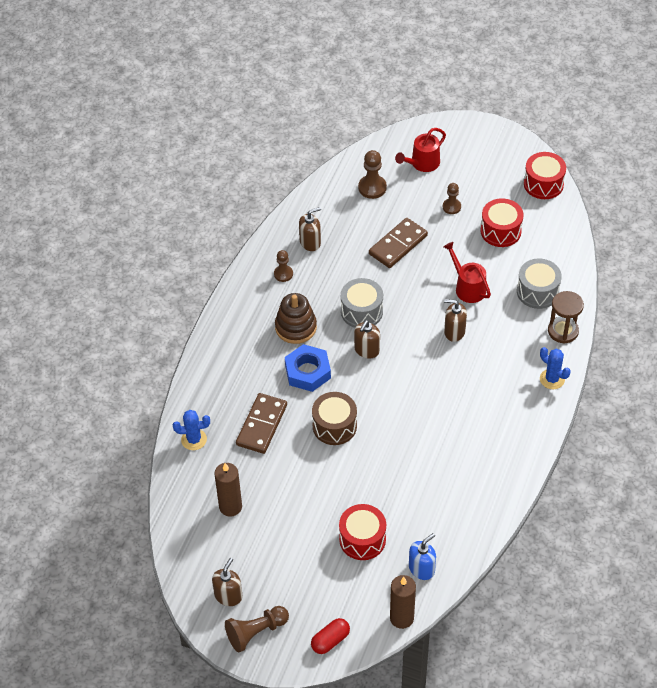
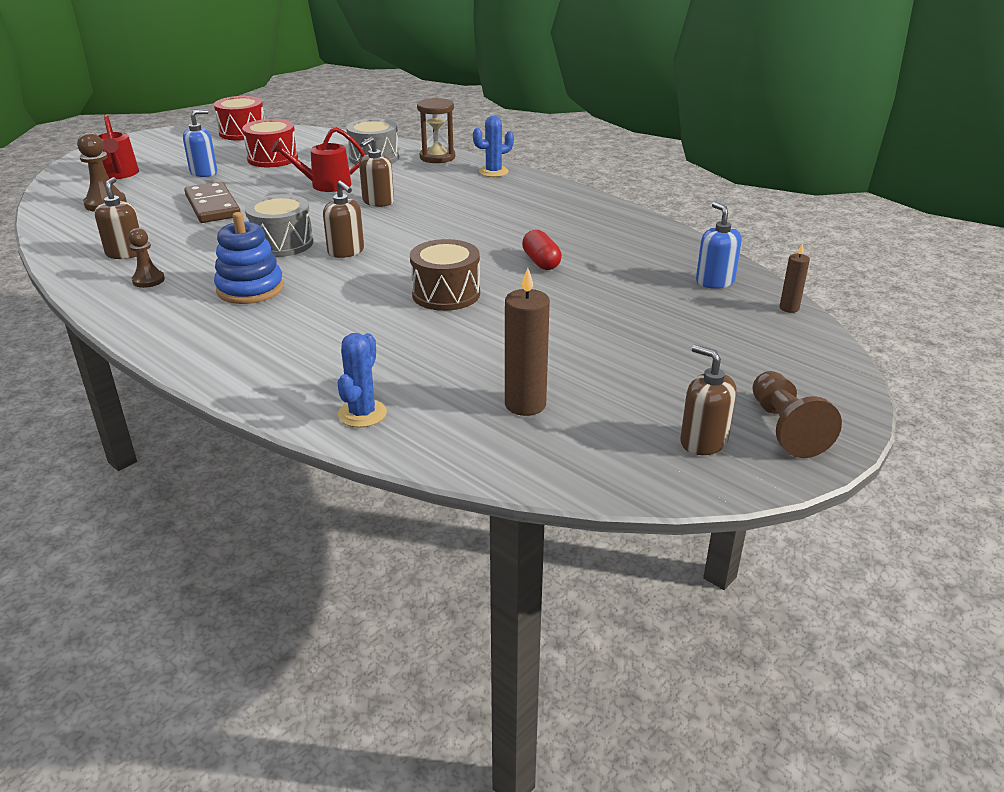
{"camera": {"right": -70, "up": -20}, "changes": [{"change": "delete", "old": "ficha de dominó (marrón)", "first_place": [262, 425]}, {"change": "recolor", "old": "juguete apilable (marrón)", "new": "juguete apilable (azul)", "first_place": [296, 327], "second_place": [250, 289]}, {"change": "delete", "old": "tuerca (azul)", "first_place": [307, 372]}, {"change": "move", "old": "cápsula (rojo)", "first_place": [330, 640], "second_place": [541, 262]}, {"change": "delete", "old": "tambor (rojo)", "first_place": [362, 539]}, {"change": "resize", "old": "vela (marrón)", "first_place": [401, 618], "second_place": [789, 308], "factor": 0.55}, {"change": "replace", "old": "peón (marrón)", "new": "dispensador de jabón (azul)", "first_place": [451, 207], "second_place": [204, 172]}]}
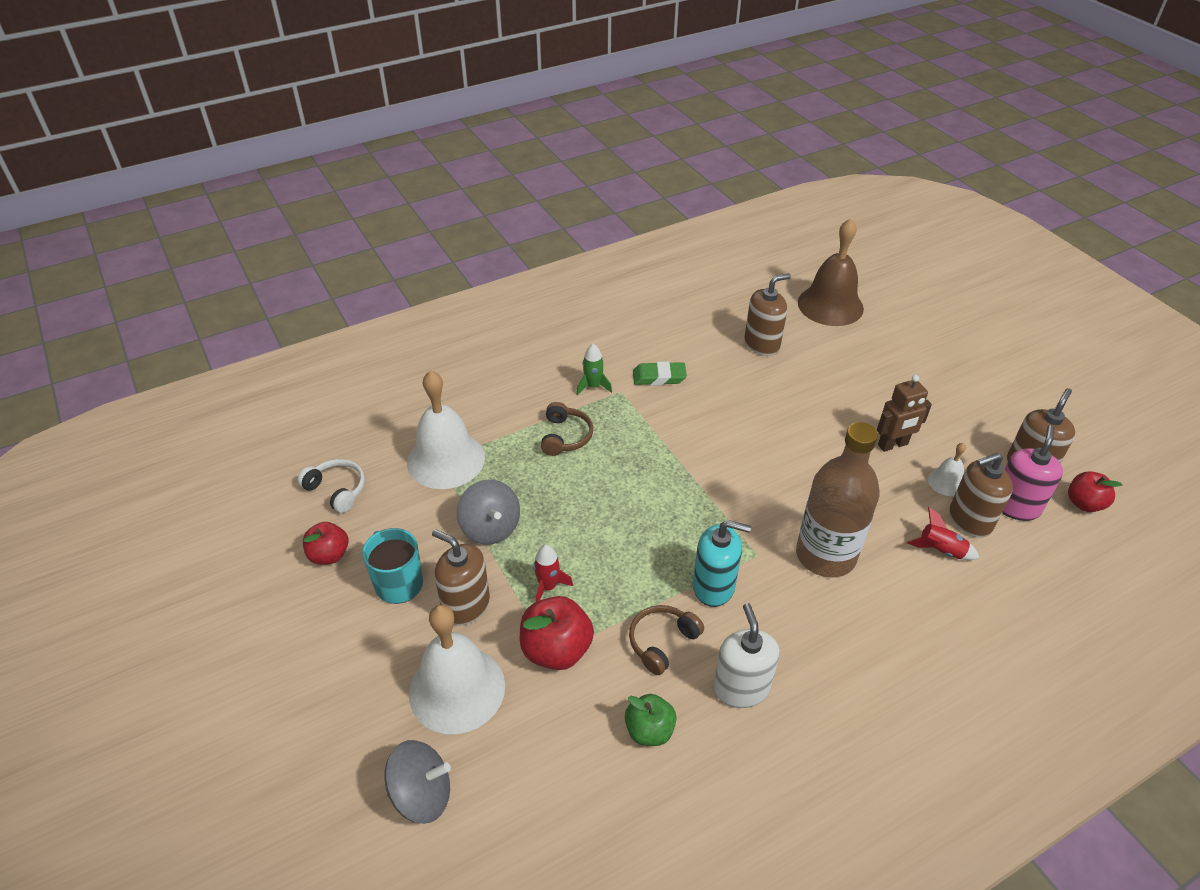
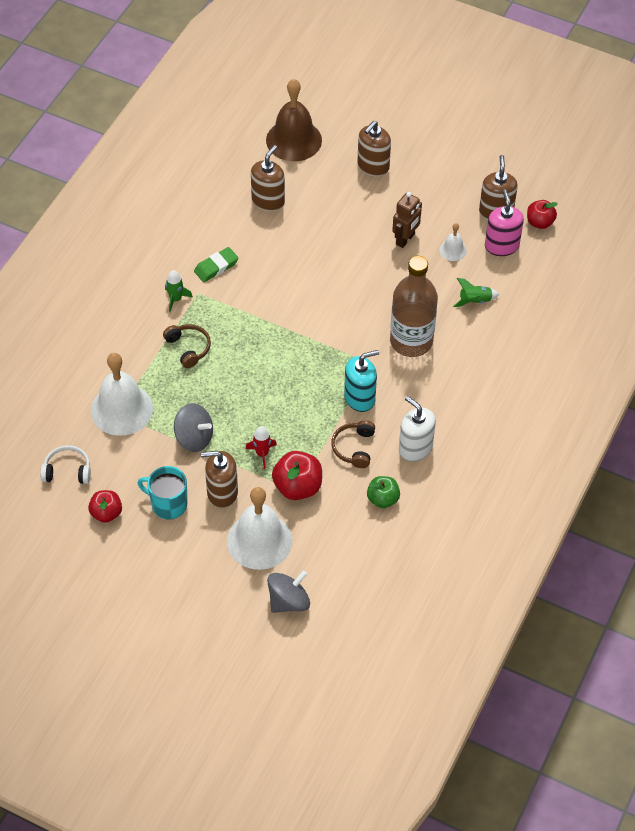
{"camera": {"right": -35, "up": 10}, "changes": [{"change": "recolor", "old": "cohete (rojo)", "new": "cohete (verde)", "first_place": [940, 550], "second_place": [475, 301]}, {"change": "move", "old": "dispensador de jabón (marrón)", "first_place": [970, 520], "second_place": [373, 166]}]}
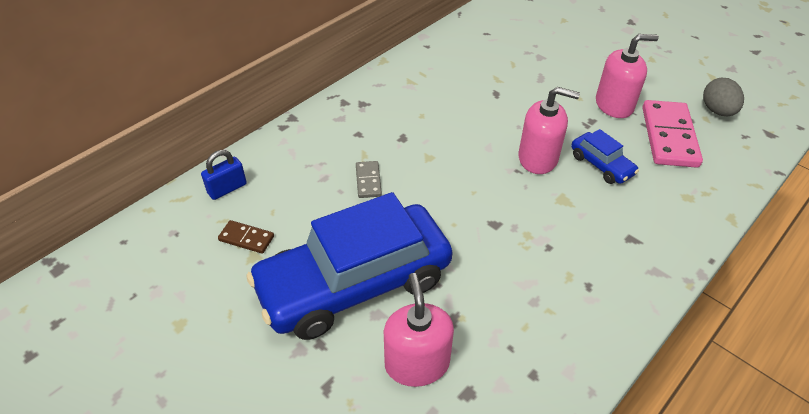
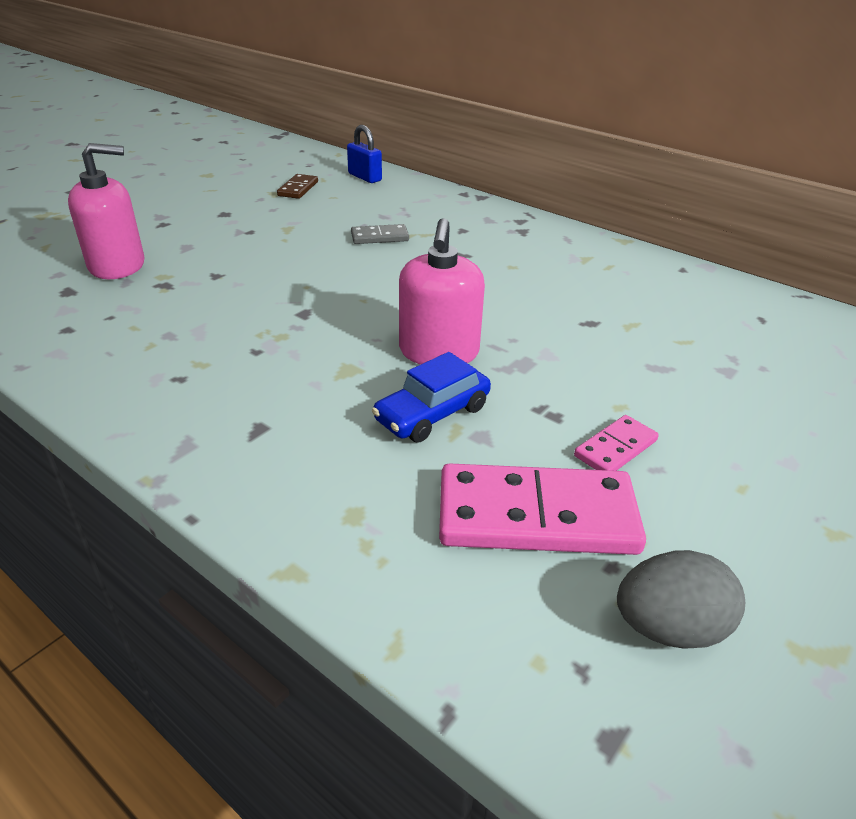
{"camera": {"right": 85, "up": -10}, "changes": [{"change": "delete", "old": "coche (azul)", "first_place": [354, 284]}, {"change": "replace", "old": "dispensador de jabón (rosa)", "new": "ficha de dominó (rosa)", "first_place": [614, 105], "second_place": [615, 448]}]}
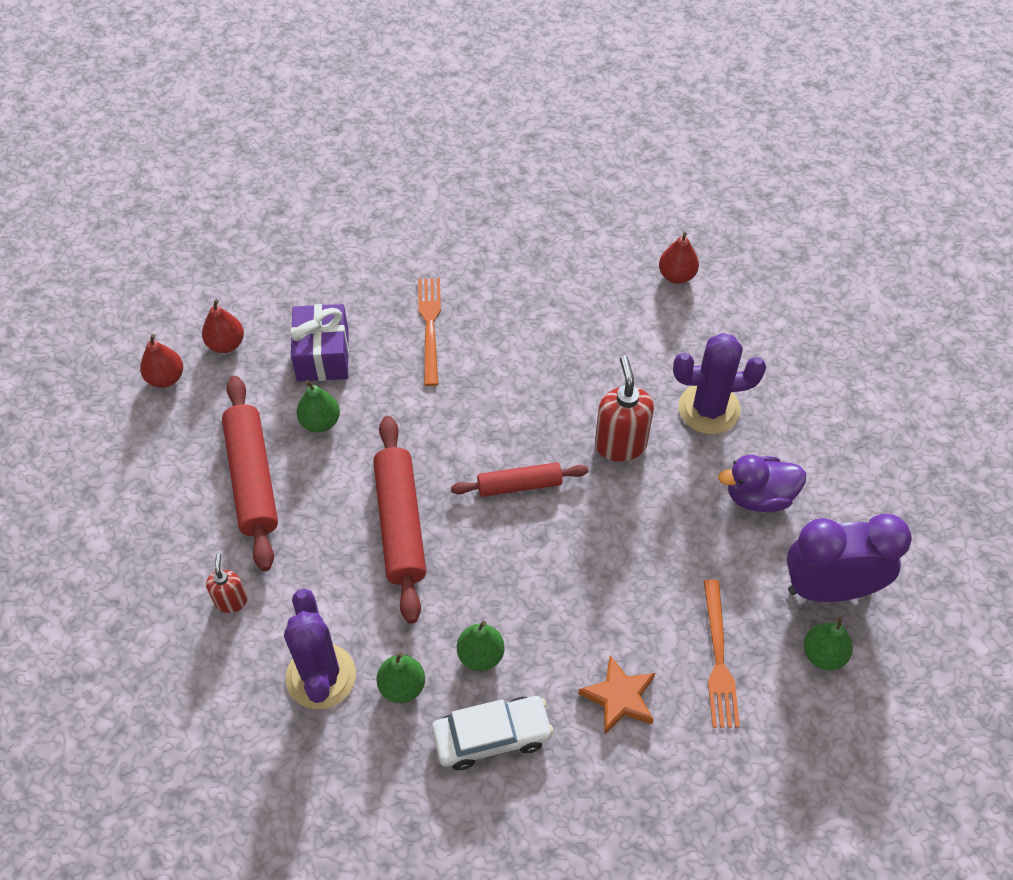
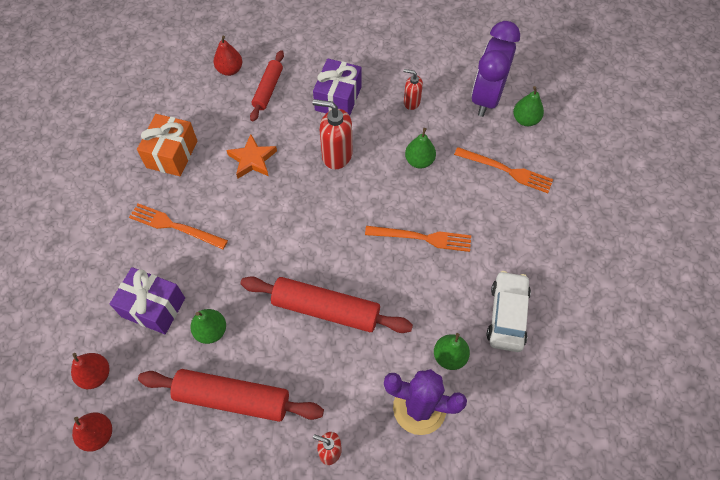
{"camera": {"right": -65, "up": 5}, "changes": [{"change": "move", "old": "rodillo (rojo)", "first_place": [519, 485], "second_place": [268, 89]}, {"change": "move", "old": "pera (verde)", "first_place": [480, 655], "second_place": [419, 161]}, {"change": "move", "old": "estrella (naranja)", "first_place": [619, 697], "second_place": [252, 159]}, {"change": "replace", "old": "cactus (morado)", "new": "regalo (morado)", "first_place": [709, 409], "second_place": [338, 98]}, {"change": "replace", "old": "pato (morado)", "new": "dispensador de jabón (rojo)", "first_place": [759, 496], "second_place": [411, 102]}, {"change": "insert", "new": "regalo (naranja)", "second_place": [172, 154]}, {"change": "insert", "new": "tenedor (naranja)", "second_place": [422, 238]}]}
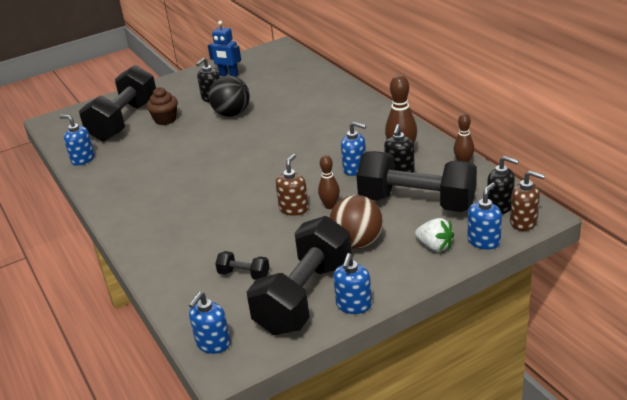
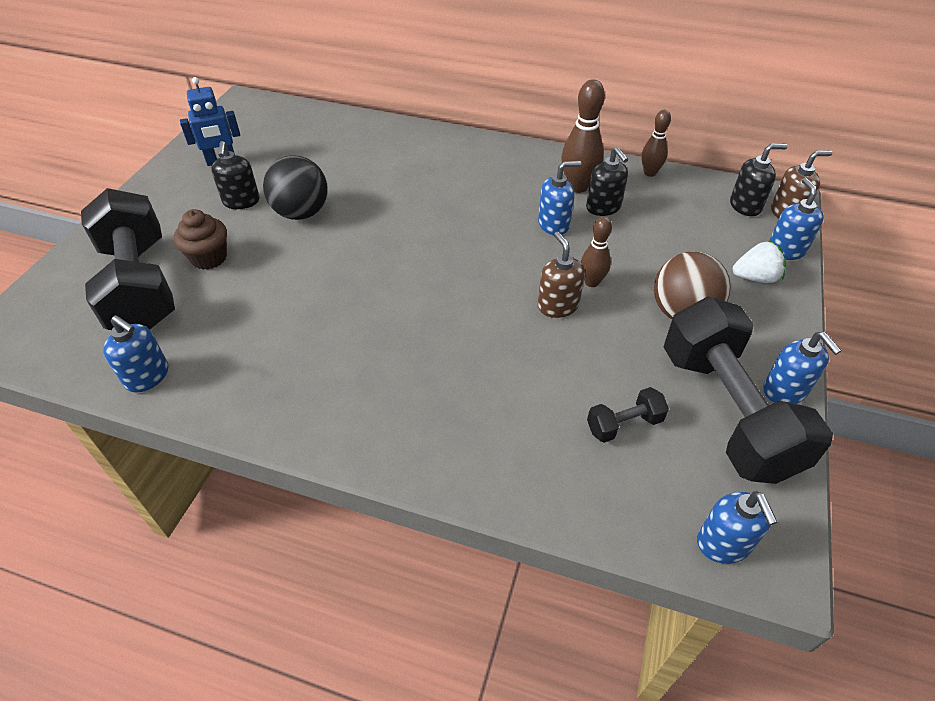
{"camera": {"right": -45, "up": 15}, "changes": [{"change": "rotate", "old": "dispensador de jabón (azul)", "first_place": [83, 159], "second_place": [147, 376], "degrees": -135}, {"change": "delete", "old": "mancuerna (negro)", "first_place": [417, 203]}]}
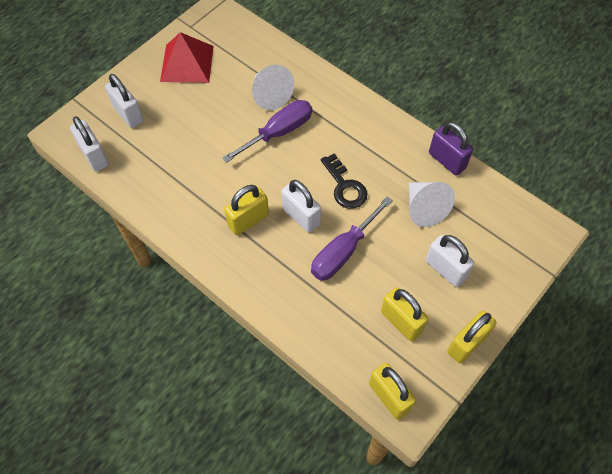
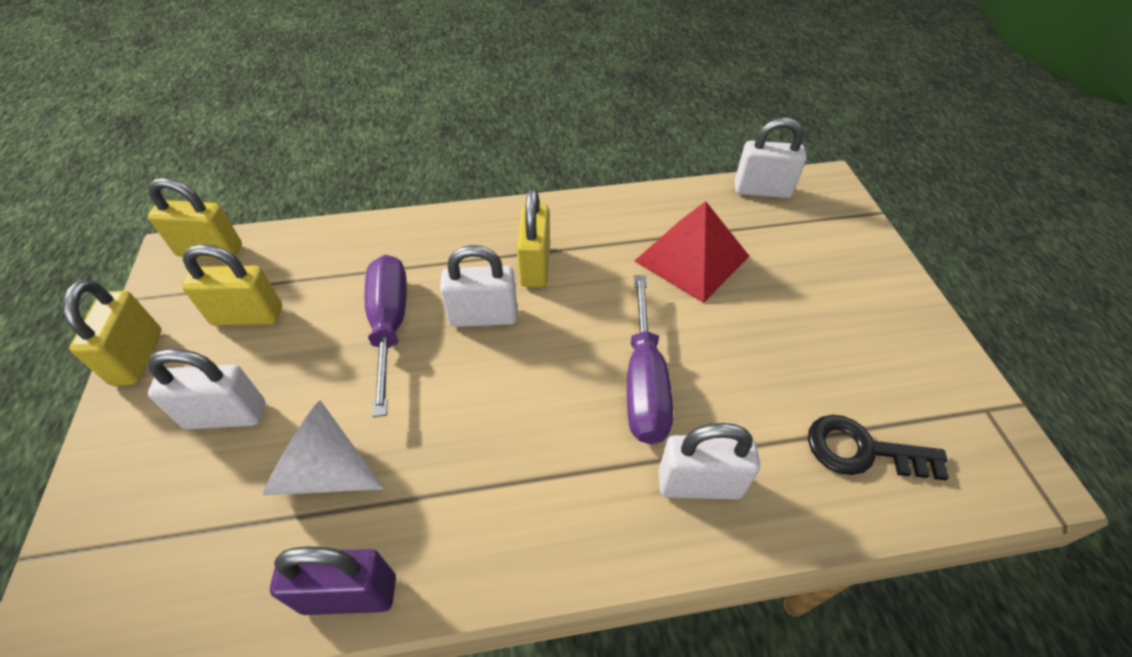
{"camera": {"right": 130, "up": -10}, "changes": [{"change": "move", "old": "candado (blanco)", "first_place": [128, 114], "second_place": [699, 484]}, {"change": "move", "old": "pirámide (rojo)", "first_place": [187, 63], "second_place": [691, 258]}, {"change": "delete", "old": "cono (blanco)", "first_place": [270, 95]}, {"change": "move", "old": "llave (negro)", "first_place": [345, 186], "second_place": [862, 450]}]}
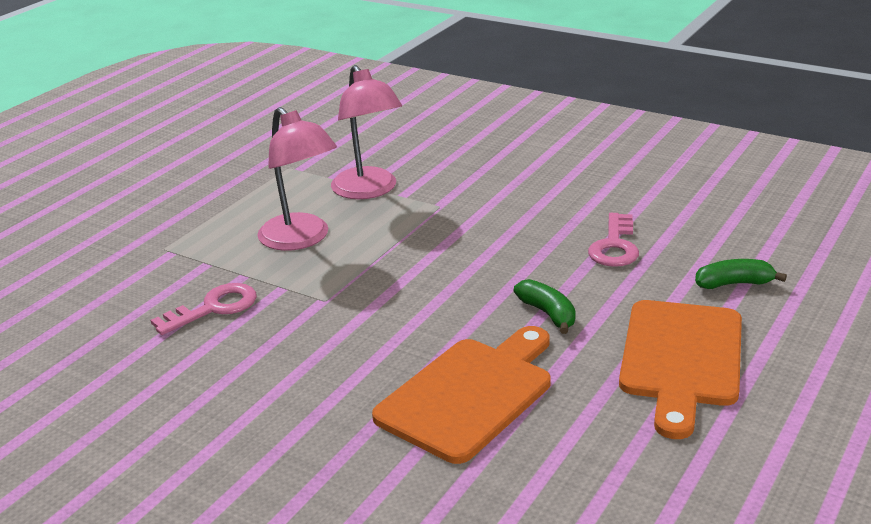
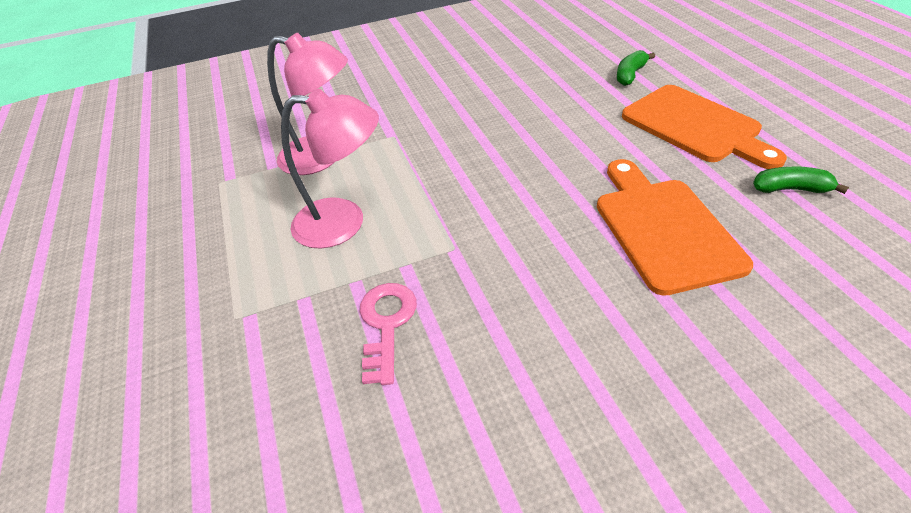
{"camera": {"right": -50, "up": 15}, "changes": [{"change": "move", "old": "plátano (verde)", "first_place": [548, 313], "second_place": [790, 189]}, {"change": "delete", "old": "llave (rosa)", "first_place": [615, 246]}]}
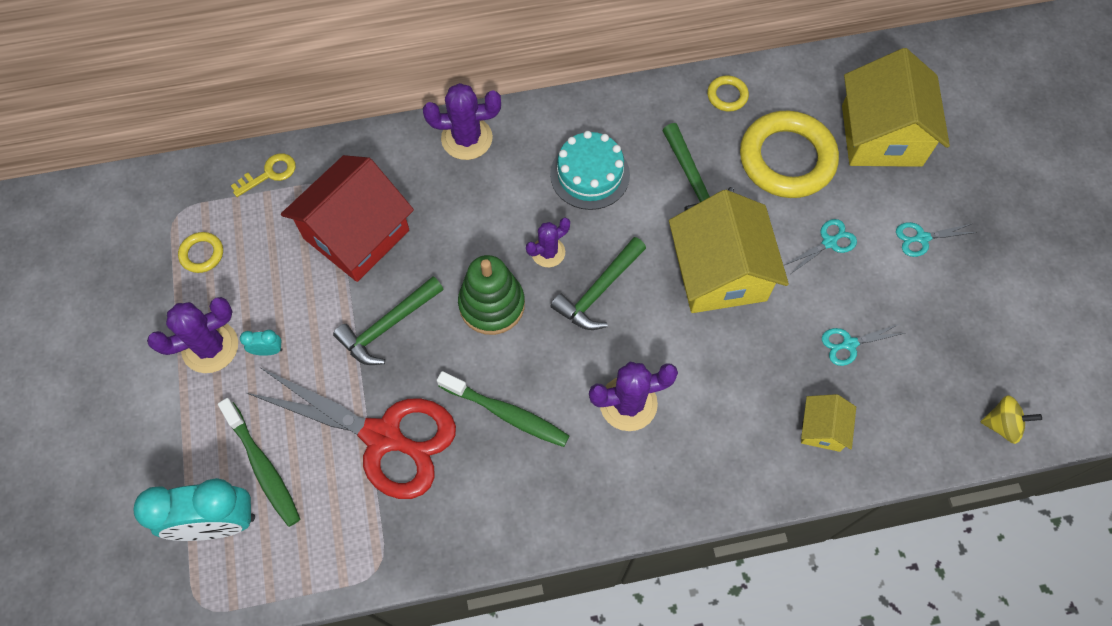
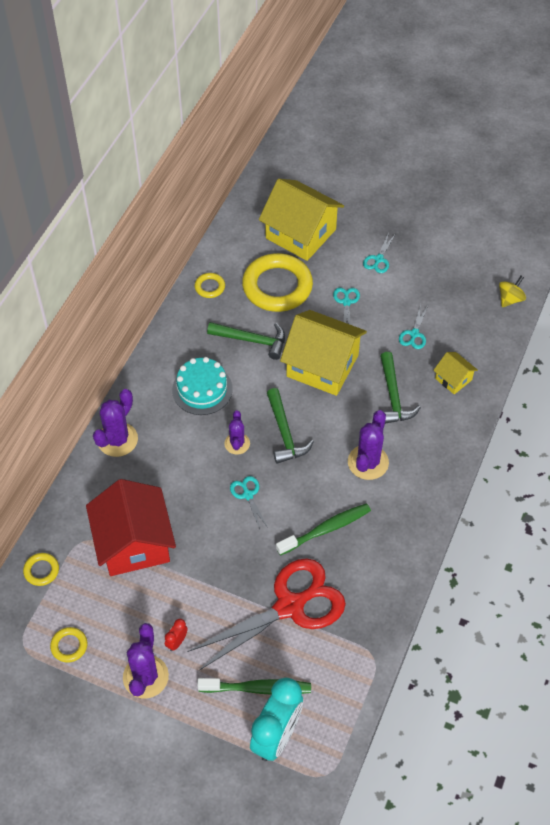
{"camera": {"right": -55, "up": -10}, "changes": [{"change": "replace", "old": "llave (amarillo)", "new": "anillo (amarillo)", "first_place": [269, 174], "second_place": [41, 570]}, {"change": "recolor", "old": "despertador (turquesa)", "new": "despertador (rojo)", "first_place": [268, 350], "second_place": [177, 642]}, {"change": "move", "old": "martillo (verde)", "first_place": [388, 326], "second_place": [393, 396]}, {"change": "replace", "old": "juguete apilable (verde)", "new": "tijeras (turquesa)", "first_place": [492, 305], "second_place": [248, 495]}]}
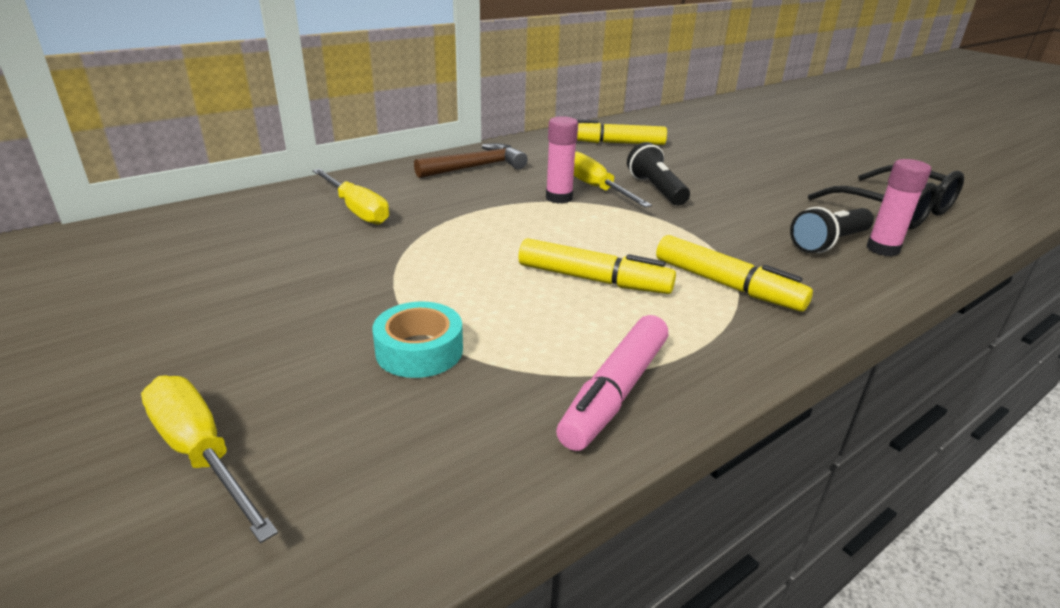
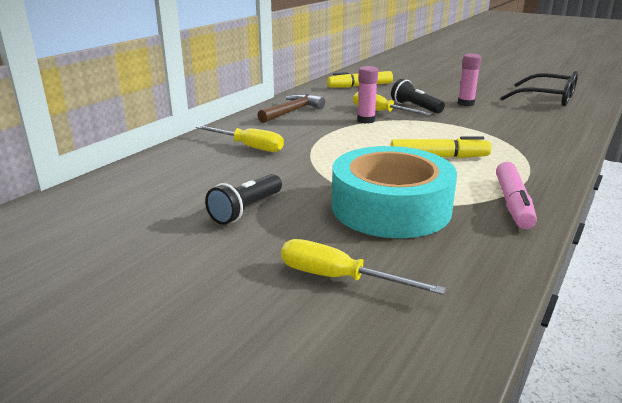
{"camera": {"right": -20, "up": -5}, "changes": [{"change": "resize", "old": "cinta adhesiva (turquesa)", "first_place": [419, 350], "second_place": [390, 207], "factor": 2.17}, {"change": "delete", "old": "rotulador (amarillo)", "first_place": [726, 285]}, {"change": "move", "old": "lámpara de mano (negro)", "first_place": [829, 243], "second_place": [246, 210]}, {"change": "move", "old": "barra de pegamento (rosa)", "first_place": [882, 249], "second_place": [466, 103]}]}
